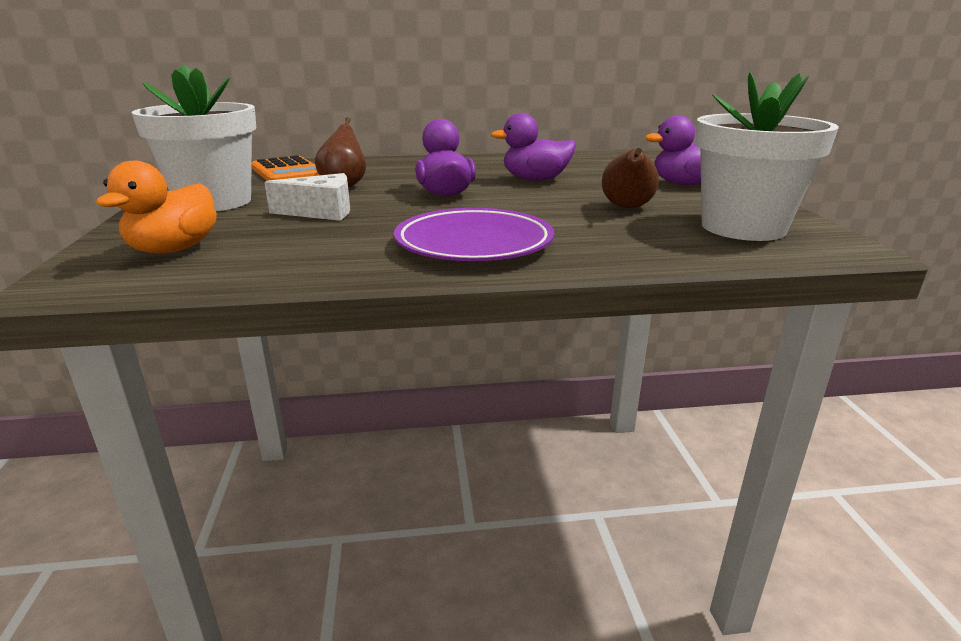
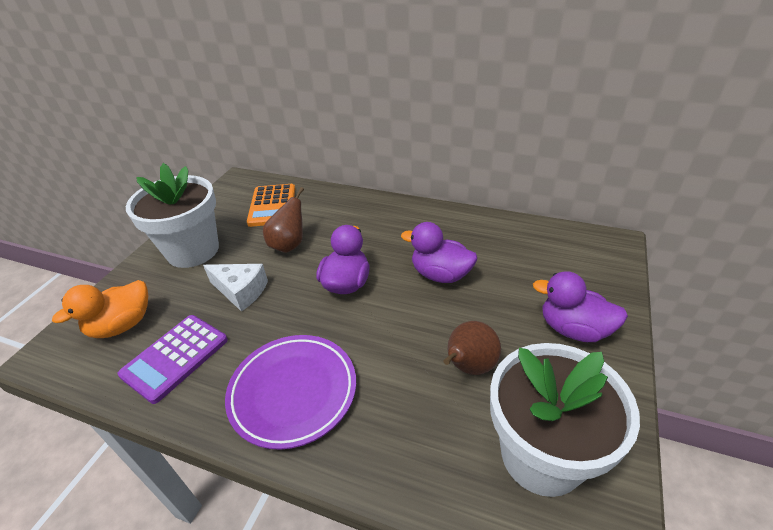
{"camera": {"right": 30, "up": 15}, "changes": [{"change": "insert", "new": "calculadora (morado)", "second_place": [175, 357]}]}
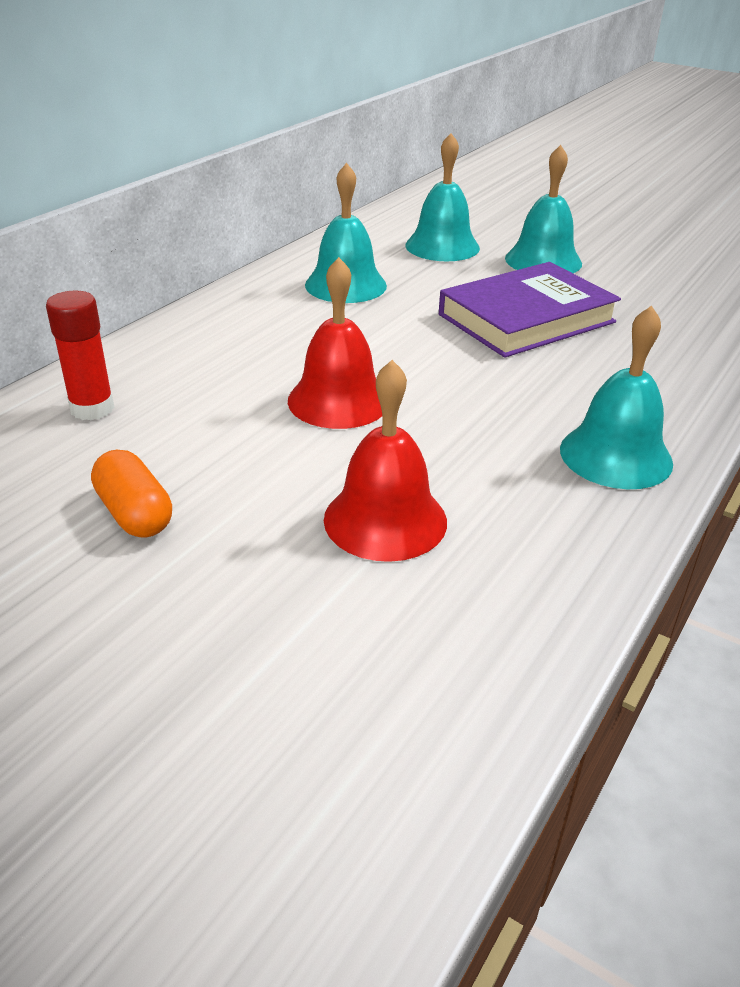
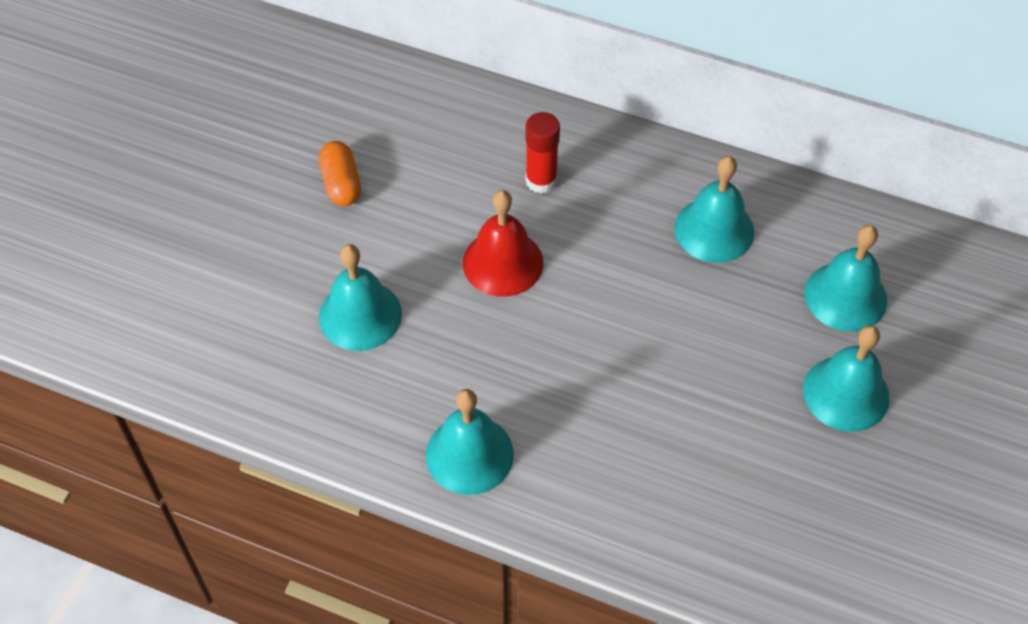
{"camera": {"right": 80, "up": 20}, "changes": [{"change": "move", "old": "barra de pegamento (rojo)", "first_place": [92, 408], "second_place": [541, 180]}, {"change": "rotate", "old": "cápsula (naranja)", "first_place": [135, 513], "second_place": [341, 183], "degrees": -60}, {"change": "recolor", "old": "campana (rojo)", "new": "campana (turquesa)", "first_place": [385, 520], "second_place": [360, 315]}, {"change": "delete", "old": "libro (morado)", "first_place": [526, 318]}]}
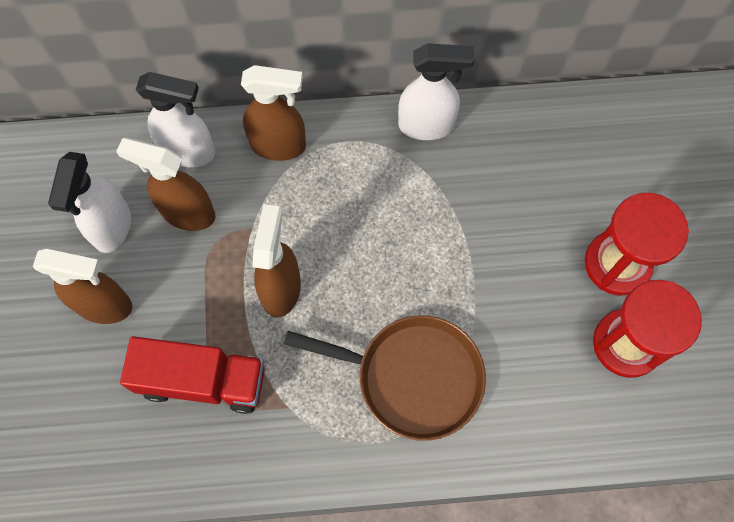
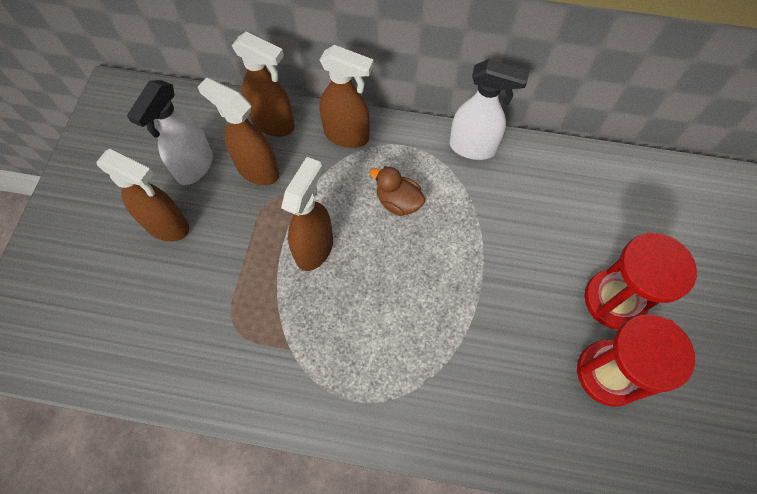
{"camera": {"right": 15, "up": -5}, "changes": [{"change": "delete", "old": "camión (rojo)", "first_place": [202, 380]}, {"change": "recolor", "old": "pulverizador (blanco)", "new": "pulverizador (marrón)", "first_place": [189, 151], "second_place": [274, 124]}, {"change": "delete", "old": "sartén (marrón)", "first_place": [413, 377]}, {"change": "insert", "new": "pato (marrón)", "second_place": [398, 202]}]}
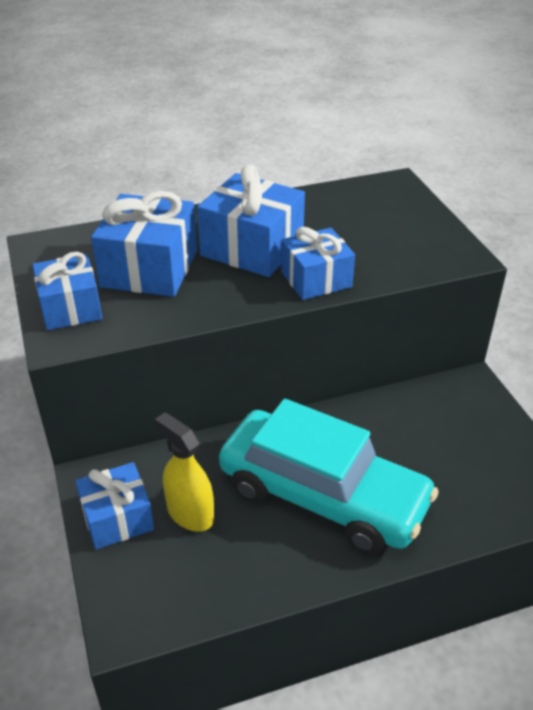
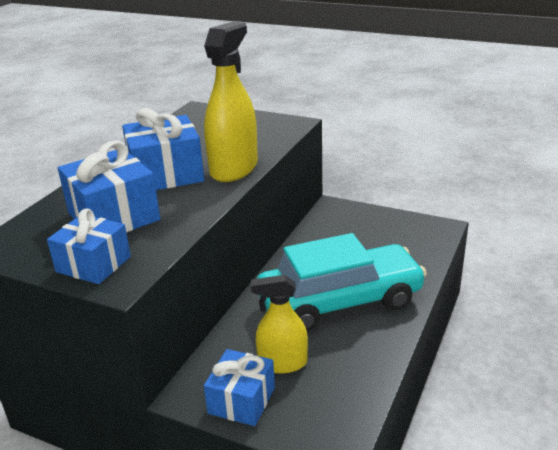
{"camera": {"right": -45, "up": -10}, "changes": [{"change": "replace", "old": "regalo (azul)", "new": "pulverizador (amarillo)", "first_place": [316, 279], "second_place": [234, 169]}]}
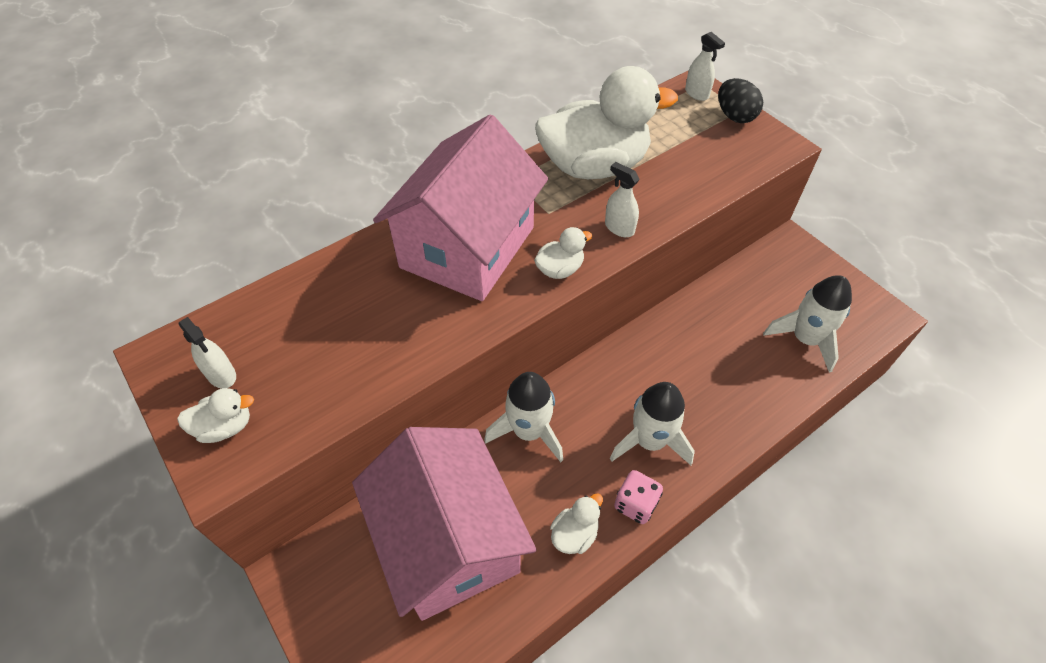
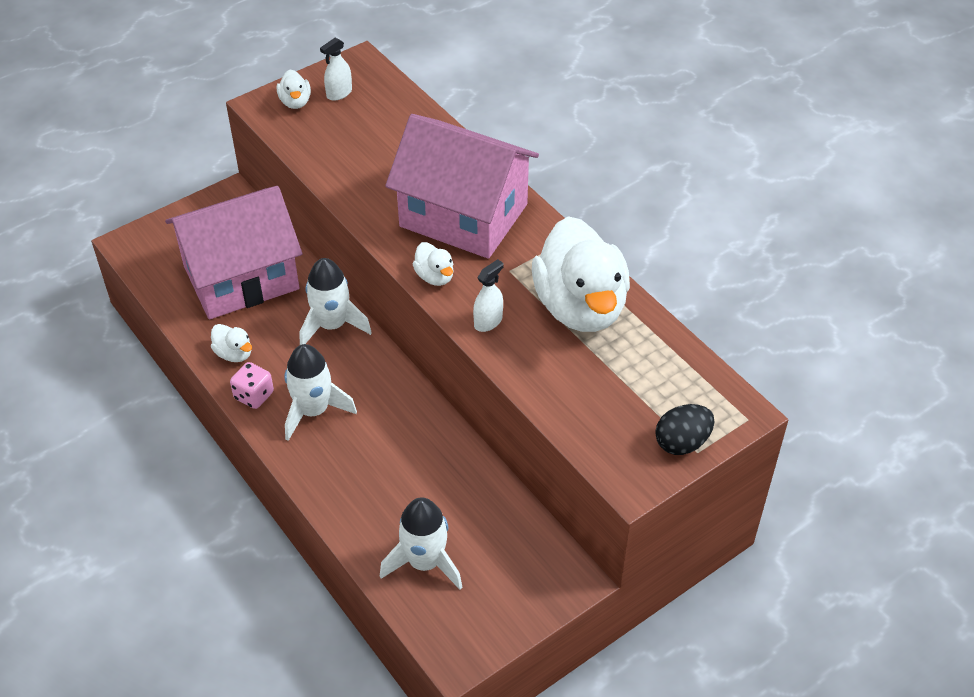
{"camera": {"right": 90, "up": -5}, "changes": [{"change": "delete", "old": "pulverizador (blanco)", "first_place": [696, 93]}]}
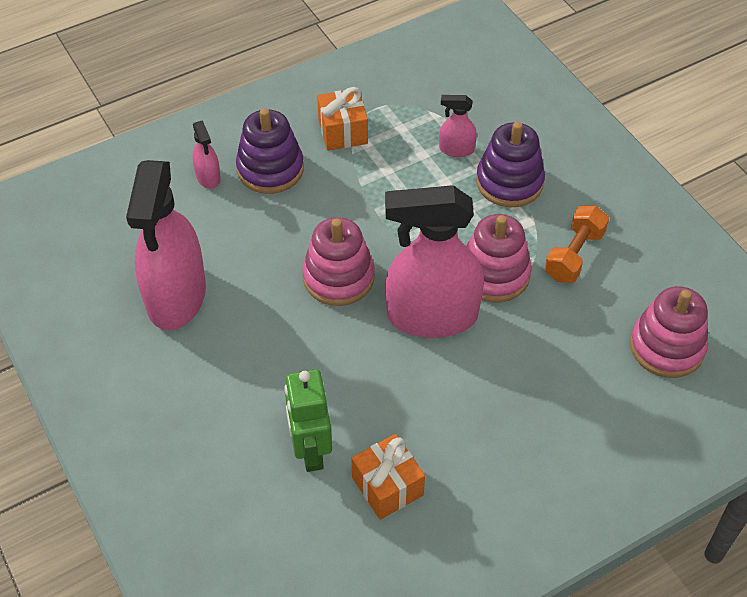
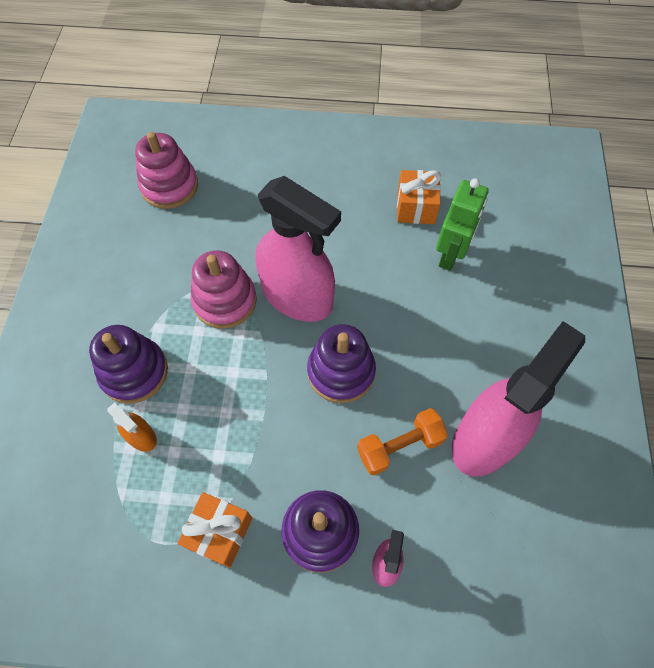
{"camera": {"right": -145, "up": 10}, "changes": [{"change": "recolor", "old": "juguete apilable (rosa)", "new": "juguete apilable (morado)", "first_place": [338, 277], "second_place": [341, 372]}, {"change": "recolor", "old": "pulverizador (rosa)", "new": "pulverizador (naranja)", "first_place": [456, 149], "second_place": [141, 436]}, {"change": "move", "old": "mancuerna (naranja)", "first_place": [574, 255], "second_place": [399, 446]}]}
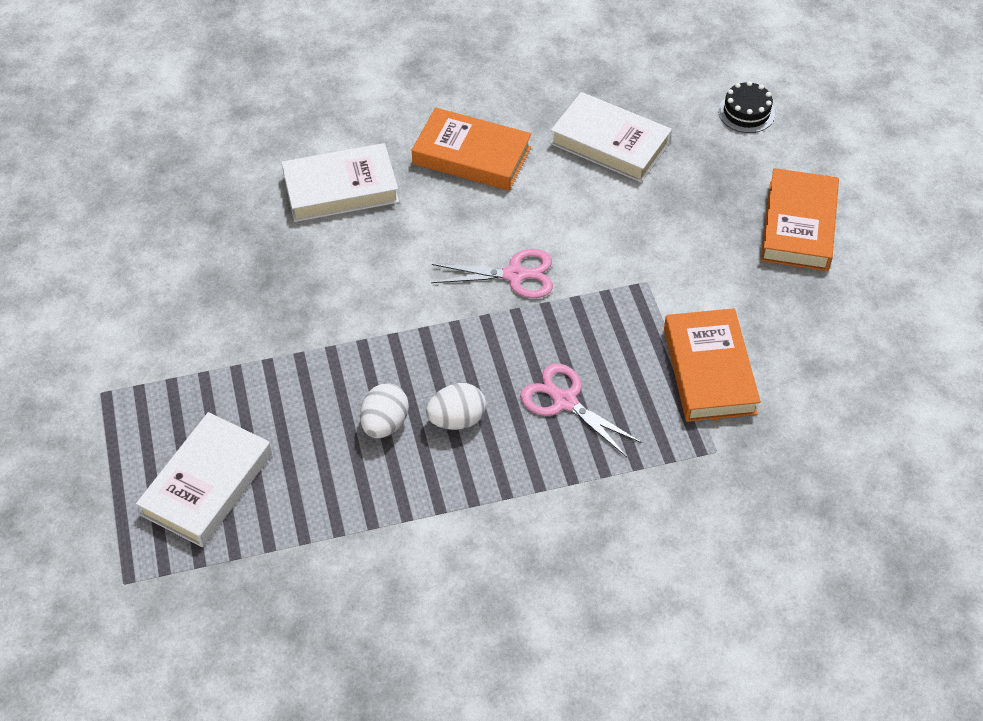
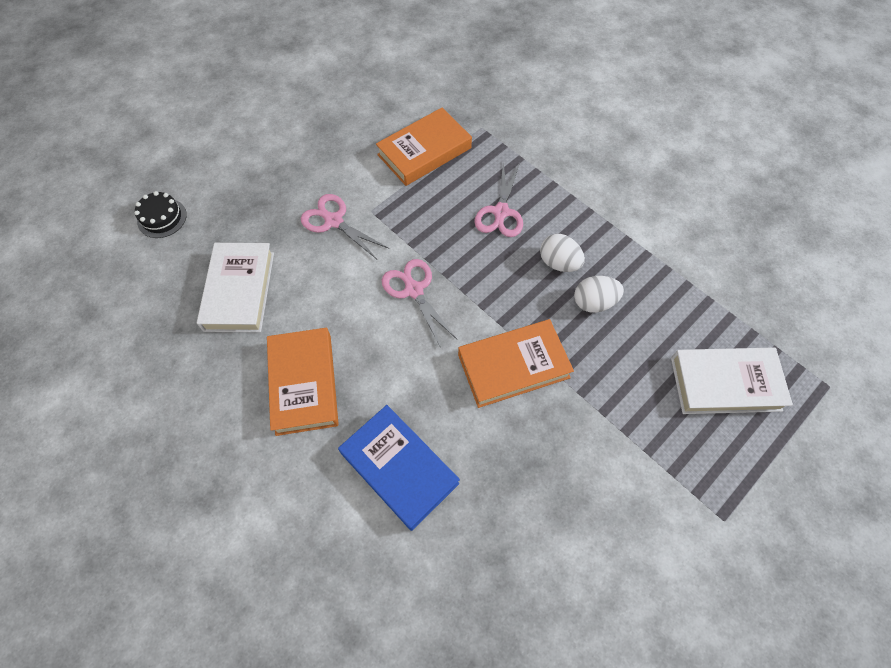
{"camera": {"right": -120, "up": 10}, "changes": [{"change": "recolor", "old": "libro (blanco)", "new": "libro (azul)", "first_place": [341, 189], "second_place": [399, 468]}, {"change": "move", "old": "libro (naranja)", "first_place": [798, 225], "second_place": [513, 366]}, {"change": "insert", "new": "tijeras (rosa)", "second_place": [334, 221]}]}
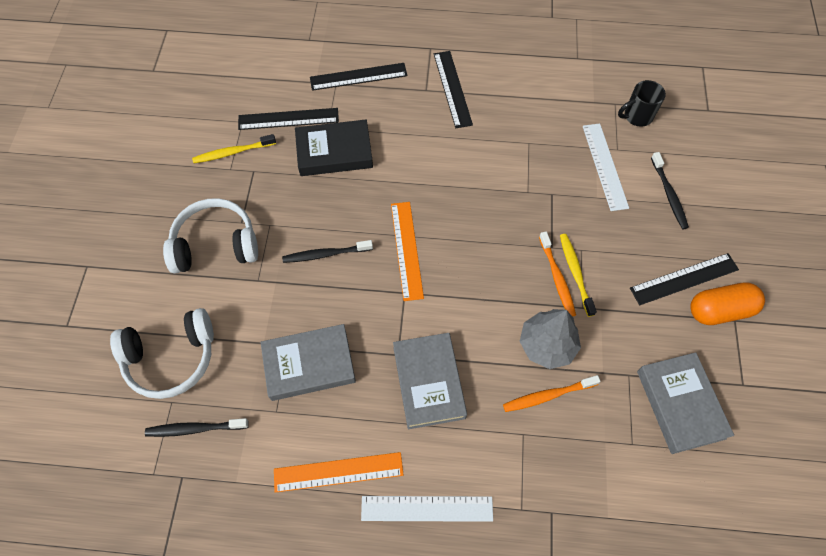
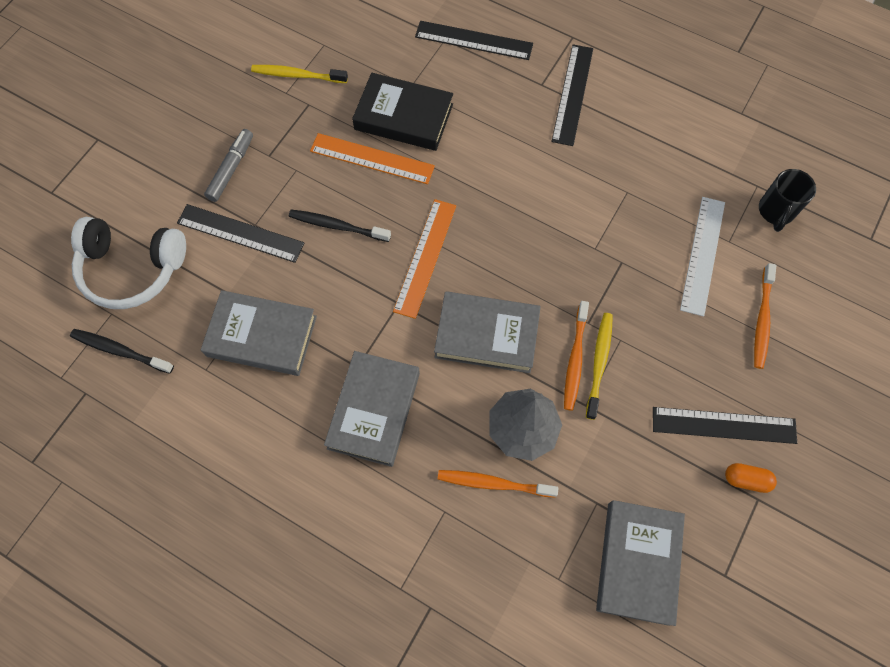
{"camera": {"right": 25, "up": 5}, "changes": [{"change": "replace", "old": "auriculares (blanco)", "new": "rotulador (gris)", "first_place": [215, 245], "second_place": [231, 169]}, {"change": "move", "old": "regla (negro)", "first_place": [288, 119], "second_place": [240, 233]}, {"change": "move", "old": "regla (naranja)", "first_place": [338, 472], "second_place": [372, 158]}, {"change": "delete", "old": "regla (blanco)", "first_place": [427, 508]}, {"change": "rotate", "old": "taza (negro)", "first_place": [637, 116], "second_place": [775, 211], "degrees": -75}, {"change": "recolor", "old": "cepillo de dientes (negro)", "new": "cepillo de dientes (naranja)", "first_place": [669, 195], "second_place": [762, 320]}, {"change": "resize", "old": "cápsula (naranja)", "first_place": [719, 310], "second_place": [746, 479], "factor": 0.54}, {"change": "insert", "new": "libro (gris)", "second_place": [486, 335]}]}
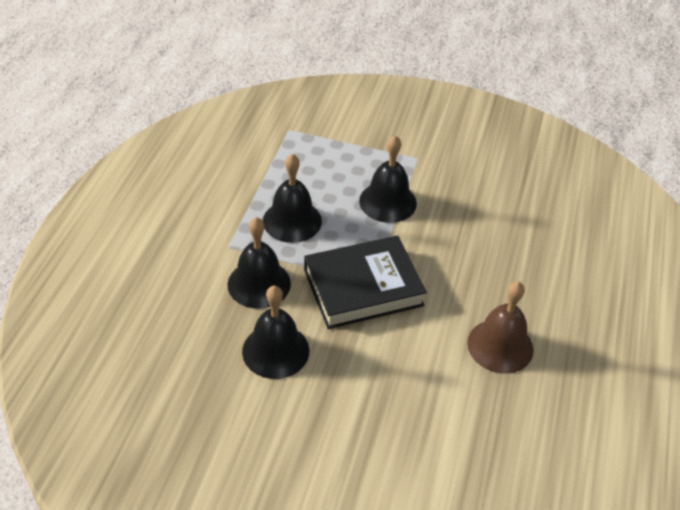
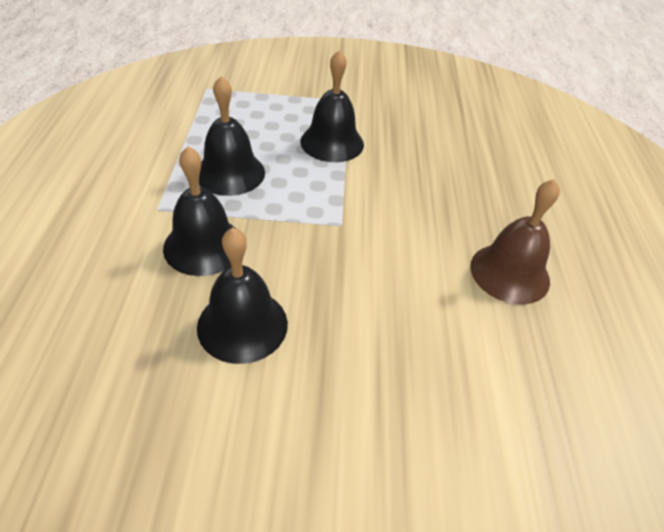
{"camera": {"right": -15, "up": 0}, "changes": [{"change": "delete", "old": "libro (negro)", "first_place": [363, 287]}]}
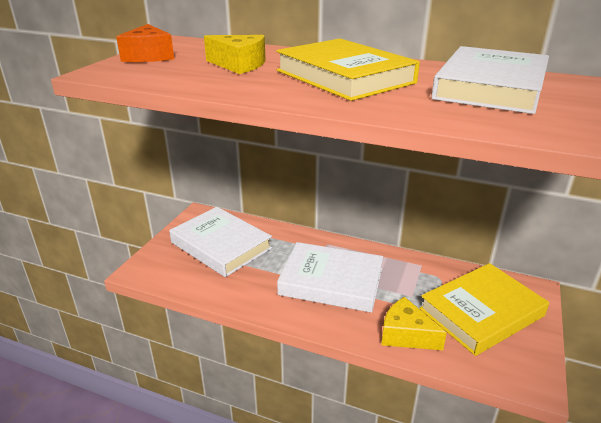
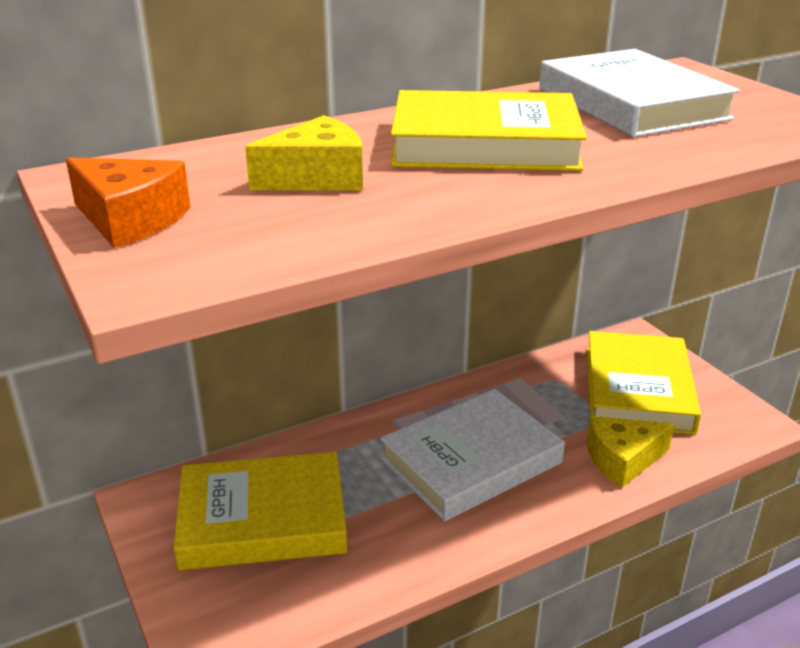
{"camera": {"right": -50, "up": 0}, "changes": [{"change": "recolor", "old": "libro (blanco)", "new": "libro (amarillo)", "first_place": [221, 245], "second_place": [262, 518]}]}
